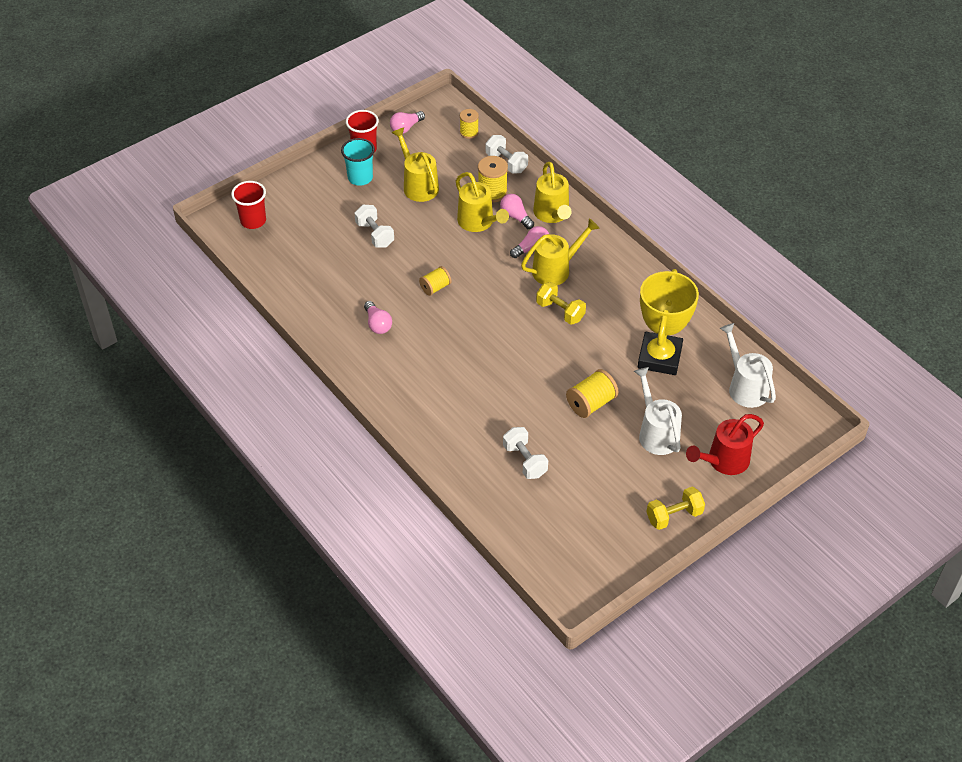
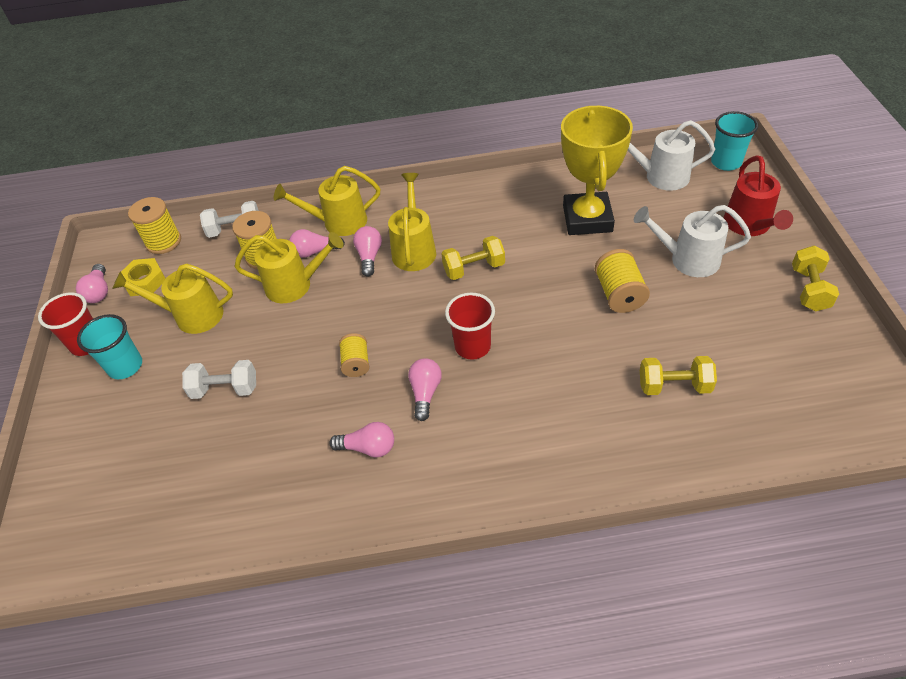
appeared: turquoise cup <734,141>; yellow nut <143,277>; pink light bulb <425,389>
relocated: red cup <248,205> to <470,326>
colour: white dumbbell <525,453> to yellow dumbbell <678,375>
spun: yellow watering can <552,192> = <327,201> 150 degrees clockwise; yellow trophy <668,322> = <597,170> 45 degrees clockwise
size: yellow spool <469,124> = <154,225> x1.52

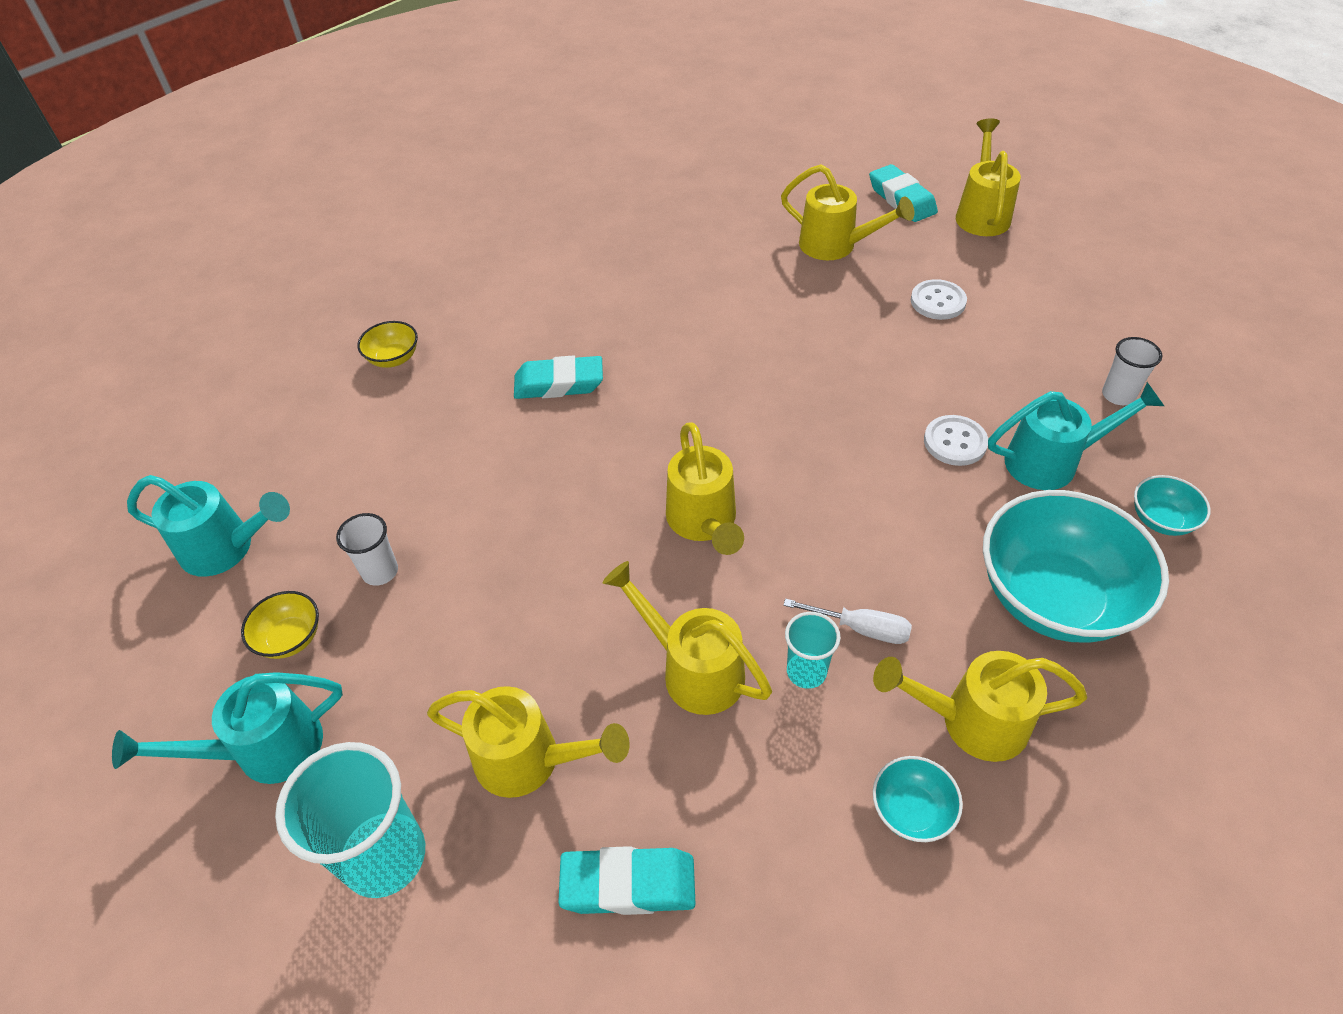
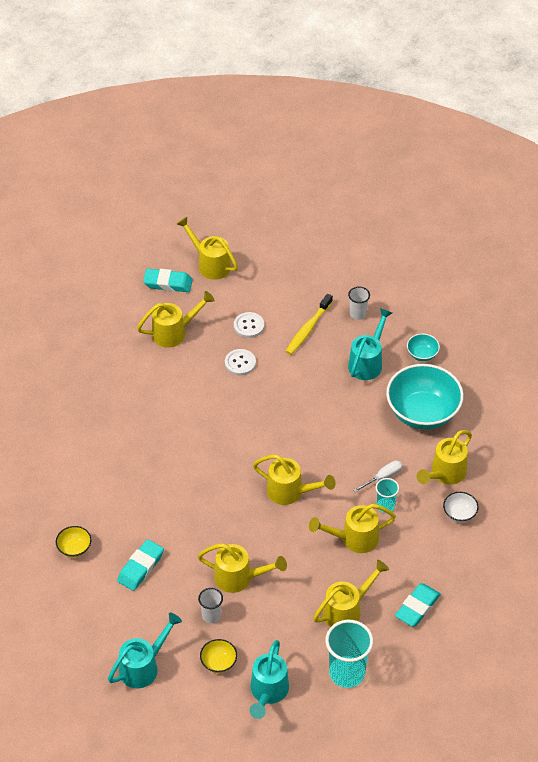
appeared: yellow toothbrush <309,324>; yellow watering can <242,568>
relocated: turquoise eraser <558,377> to <140,565>; white button <956,440> to <240,362>
colour: turquoise bowl <918,799> to white bowl <461,507>

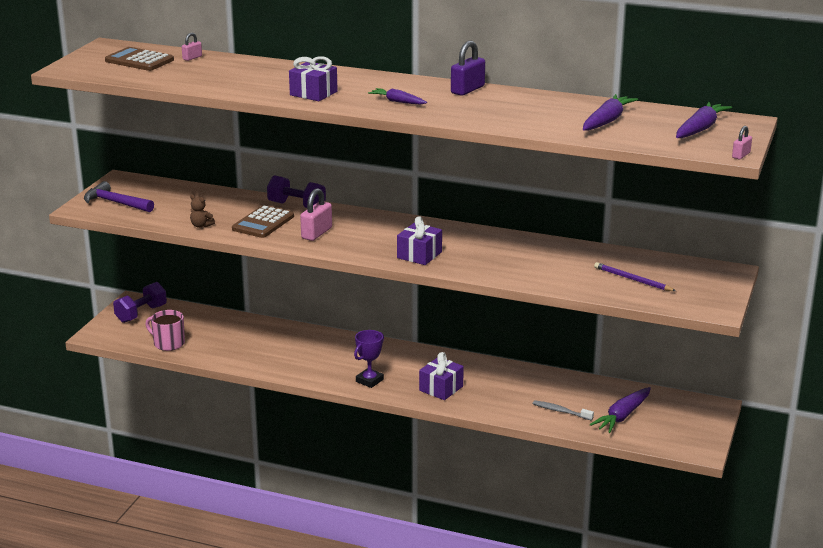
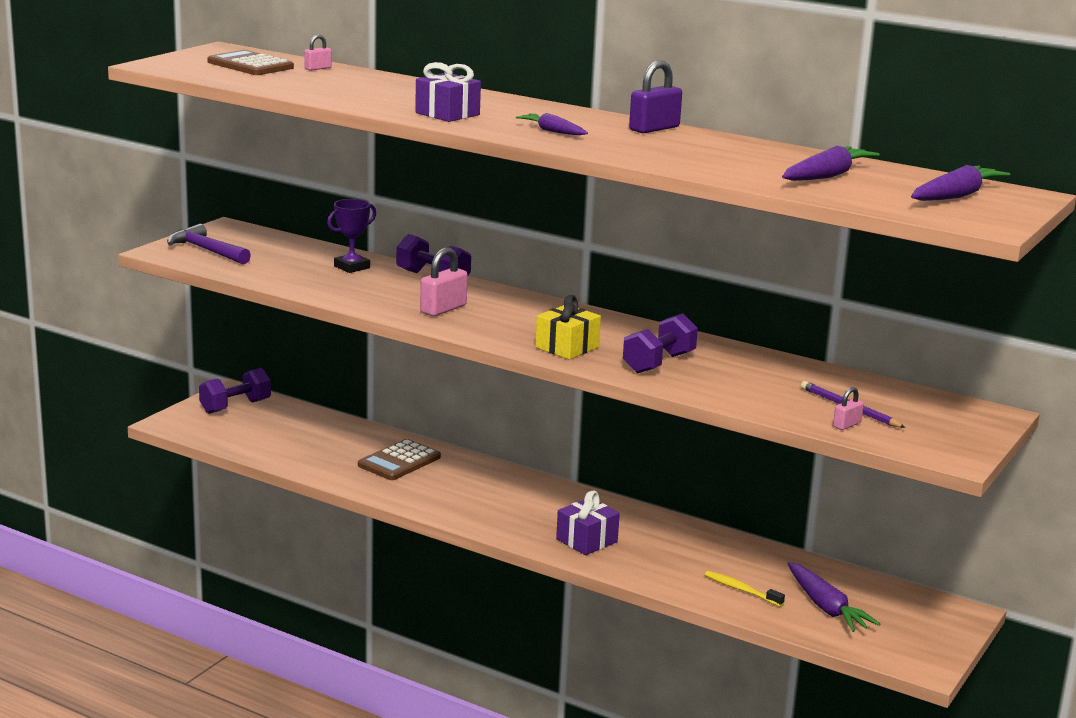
missing: brown teddy bear <202,211>; pink mug <165,330>
appeared: purple dumbbell <660,343>
relocated: pink padlock <742,142> to <848,408>; brown calculator <263,221> to <399,459>; purple trophy <369,359> to <351,236>
colour: purple gift <419,240> to yellow gift <568,327>; grey toothbrush <563,410> to yellow toothbrush <745,589>
spun: purple carrot <620,410> = <833,597> 75 degrees counterclockwise

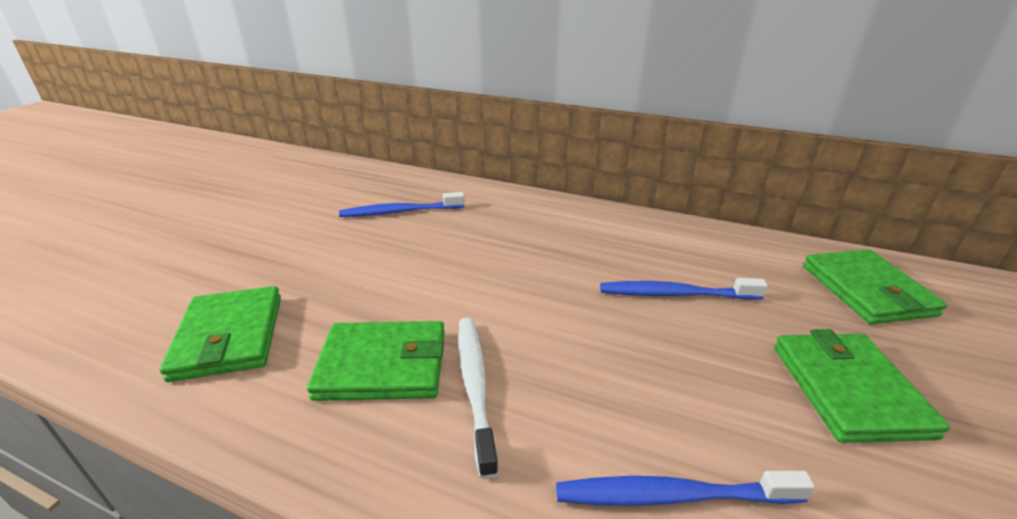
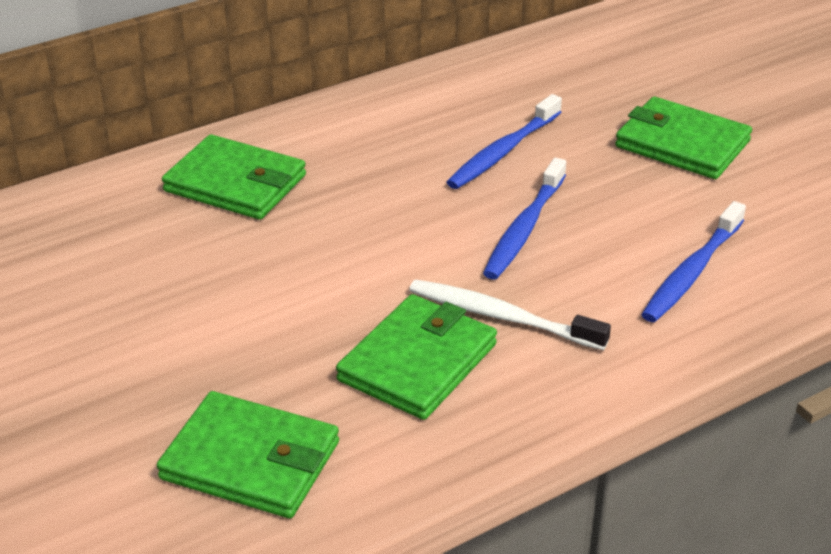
relocated: blue toothbrush <402,204> to <524,219>; green wallet <875,286> to <234,177>

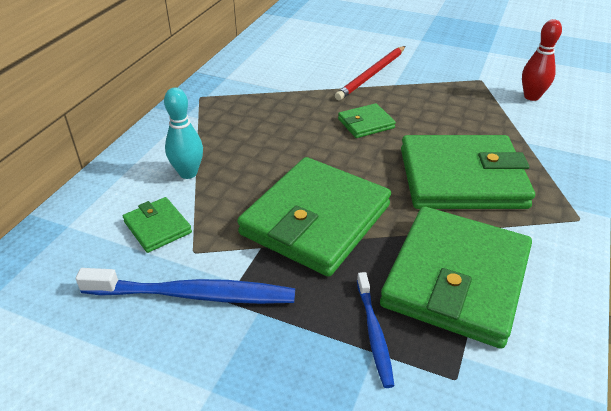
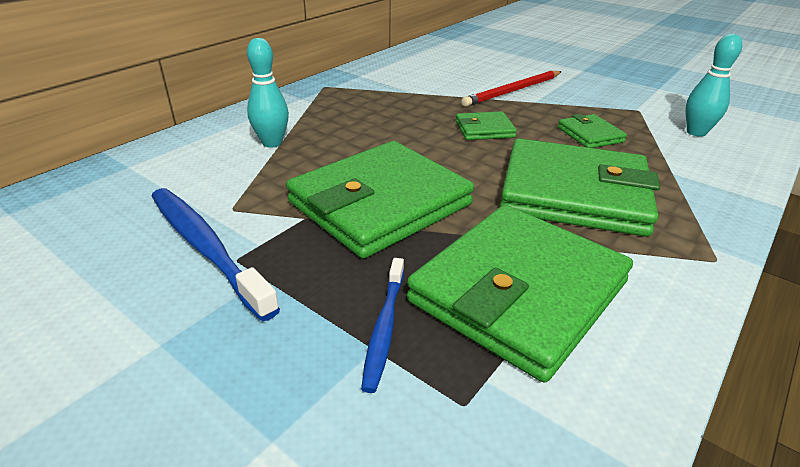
relocated: green wallet <157,225> to <592,131>
colour: red bowling pin <542,60> to turquoise bowling pin <714,85>
spun: blue toothbrush <185,286> = <216,254> 150 degrees counterclockwise

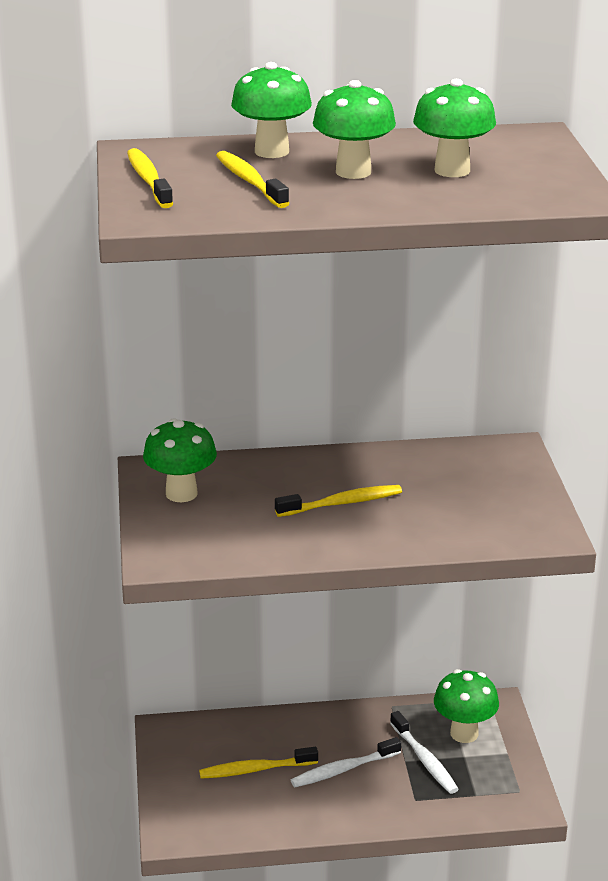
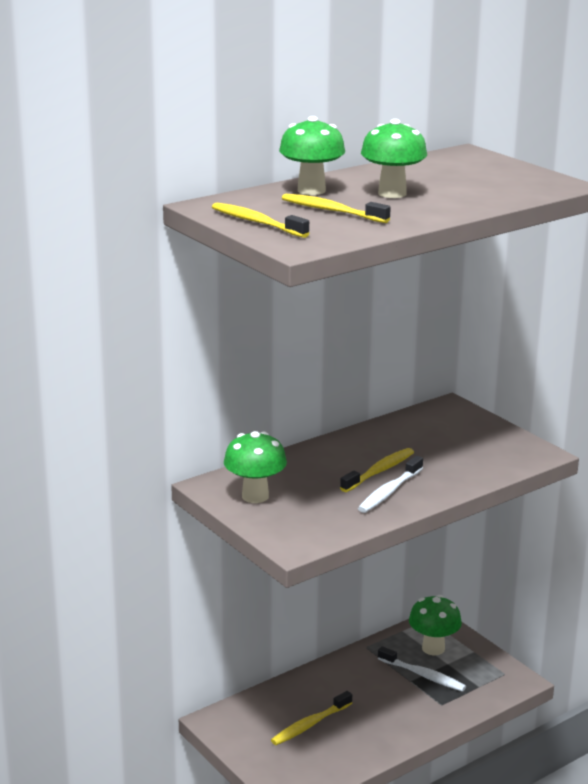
missing: green mushroom <454,128>
relocated: white toothbrush <346,762> to <390,484>

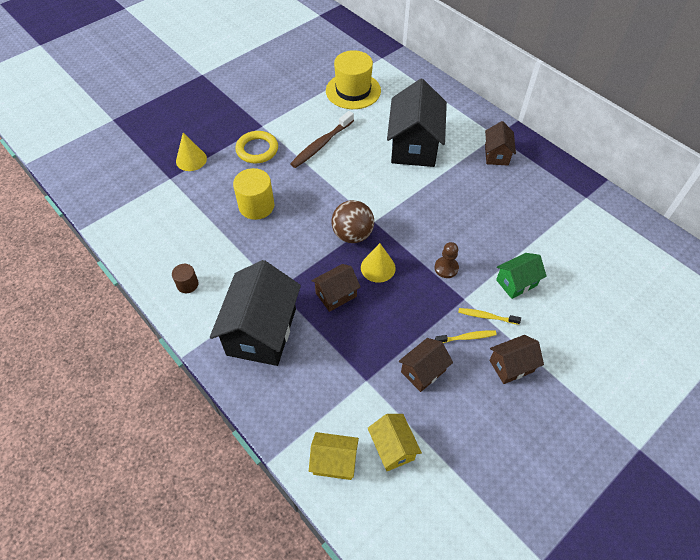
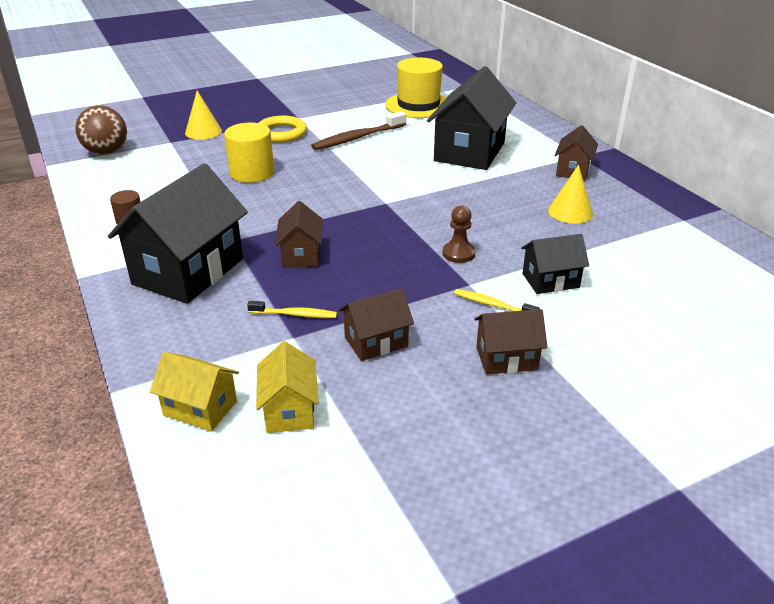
relocated: brown ball <353,221> to <101,130>; yellow cone <378,263> to <570,194>; yellow toothbrush <466,336> to <292,309>
colour: green house <521,276> to black house <555,264>
spun: brown house <336,288> = <299,234> 75 degrees counterclockwise

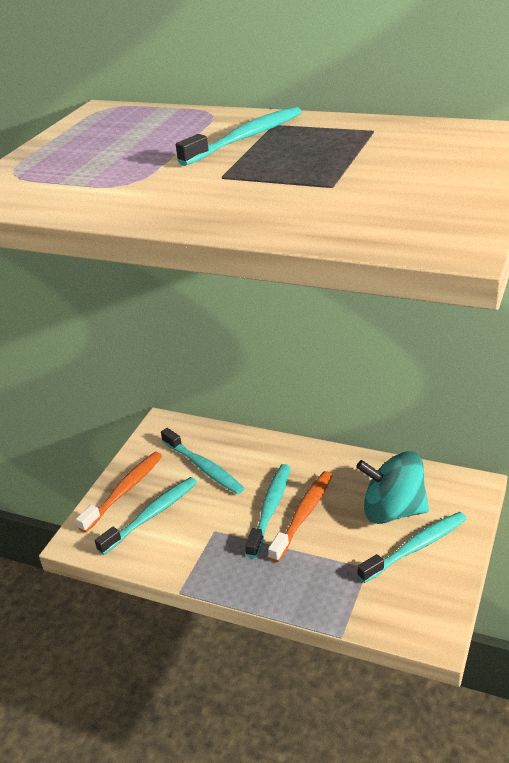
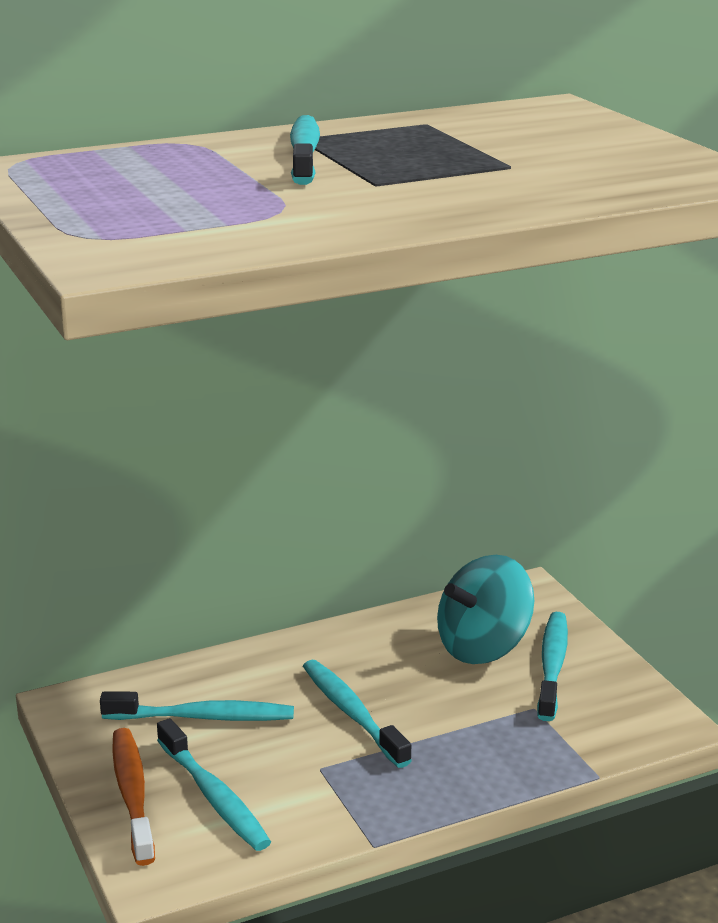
missing: orange toothbrush <300,516>
spun: turquoise toothbrush <146,516> = <214,784> 150 degrees clockwise

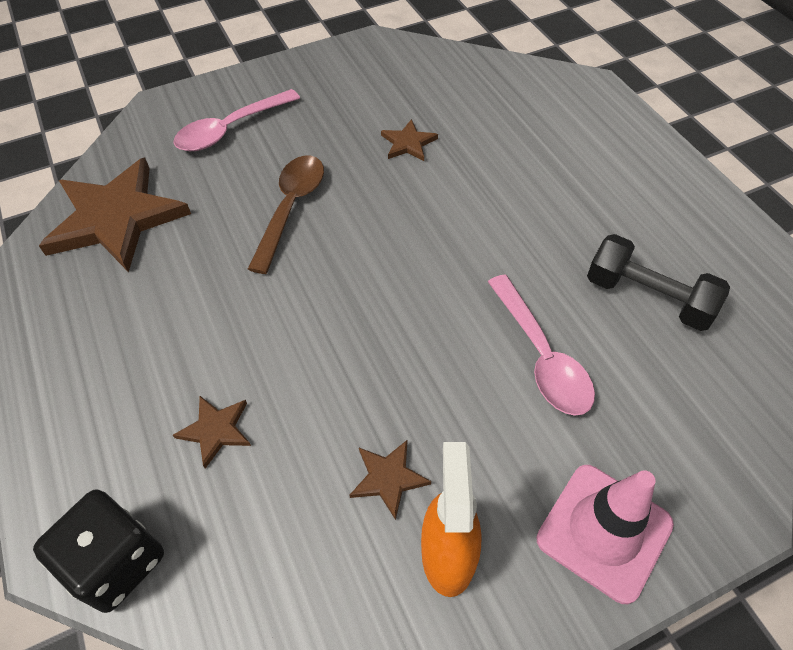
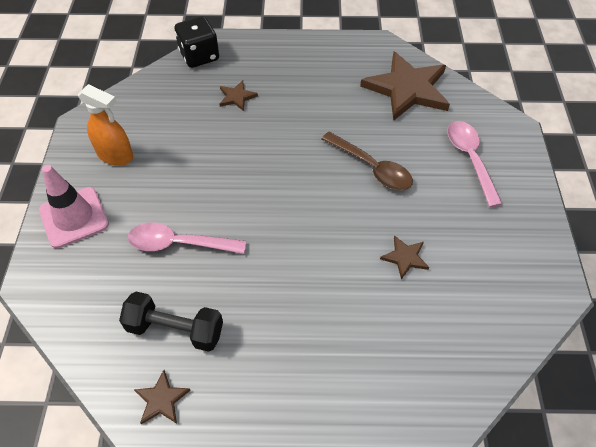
relocated: brown star <390,480> to <162,397>
spun: black dumbbell <658,282> = <171,322> 45 degrees clockwise

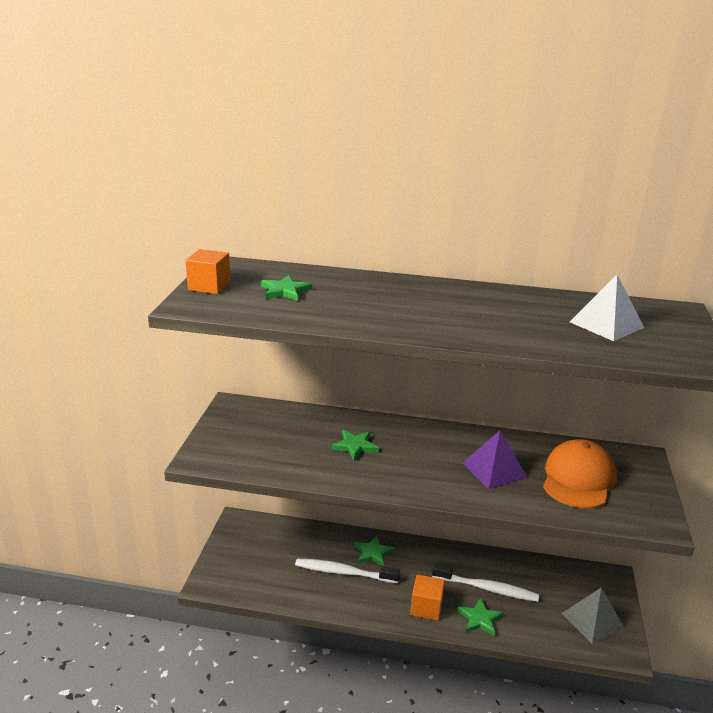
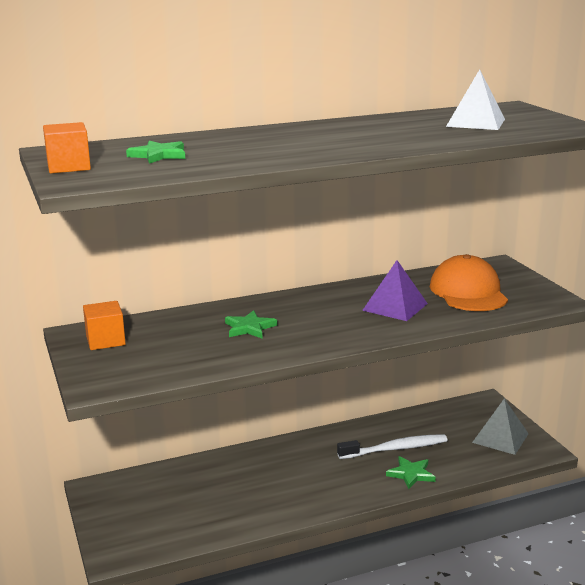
missing: green star <374,550>; white toothbrush <347,571>
relocated: orange cube <427,598> to <104,325>

